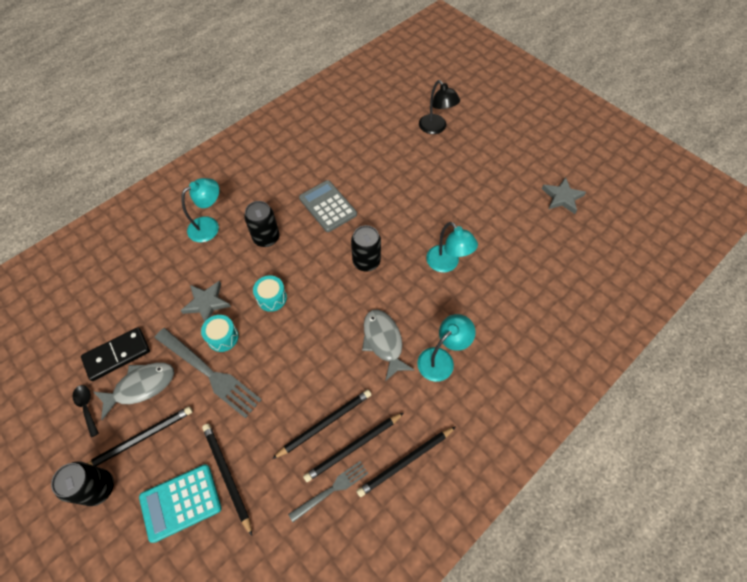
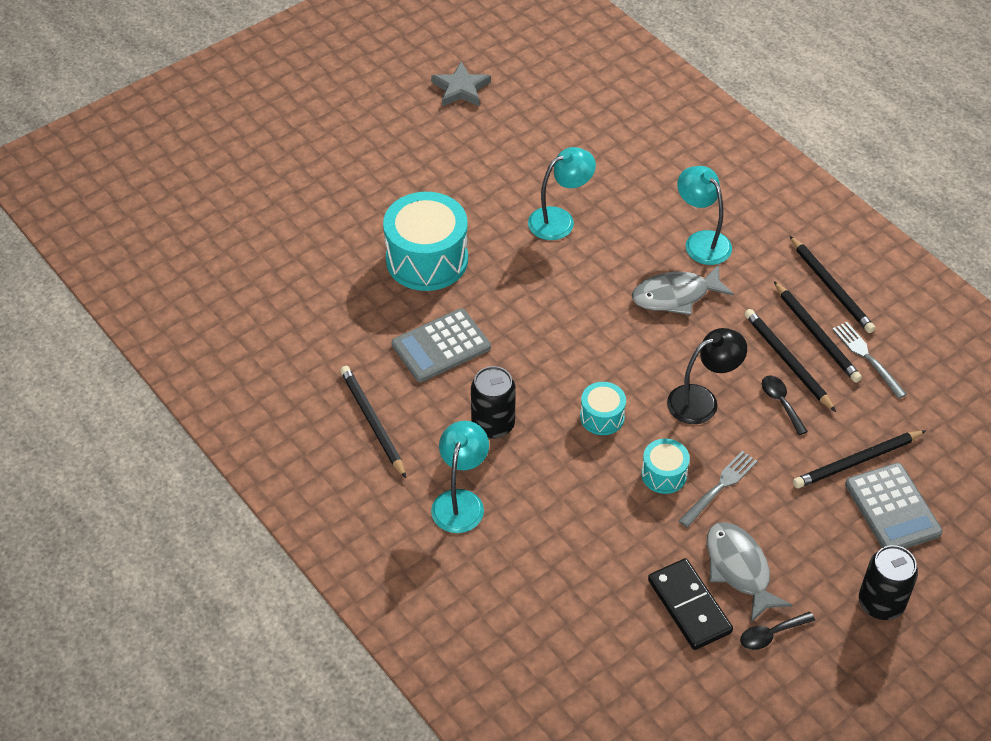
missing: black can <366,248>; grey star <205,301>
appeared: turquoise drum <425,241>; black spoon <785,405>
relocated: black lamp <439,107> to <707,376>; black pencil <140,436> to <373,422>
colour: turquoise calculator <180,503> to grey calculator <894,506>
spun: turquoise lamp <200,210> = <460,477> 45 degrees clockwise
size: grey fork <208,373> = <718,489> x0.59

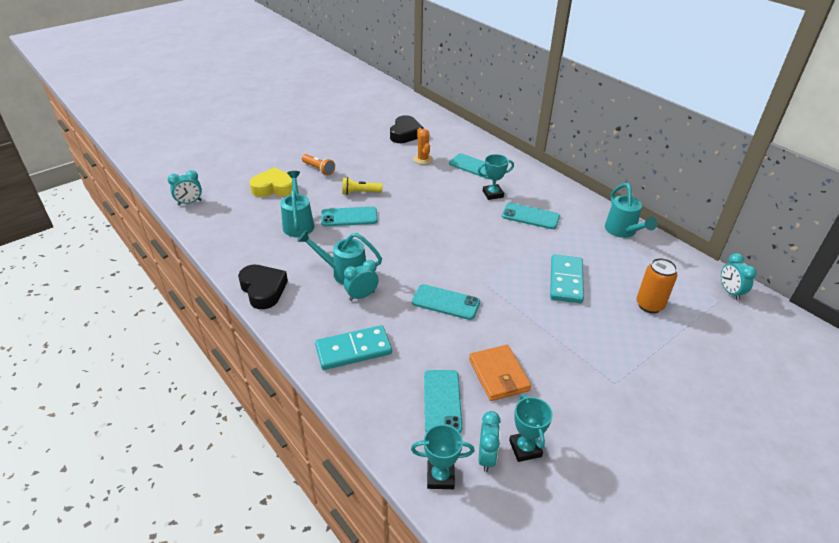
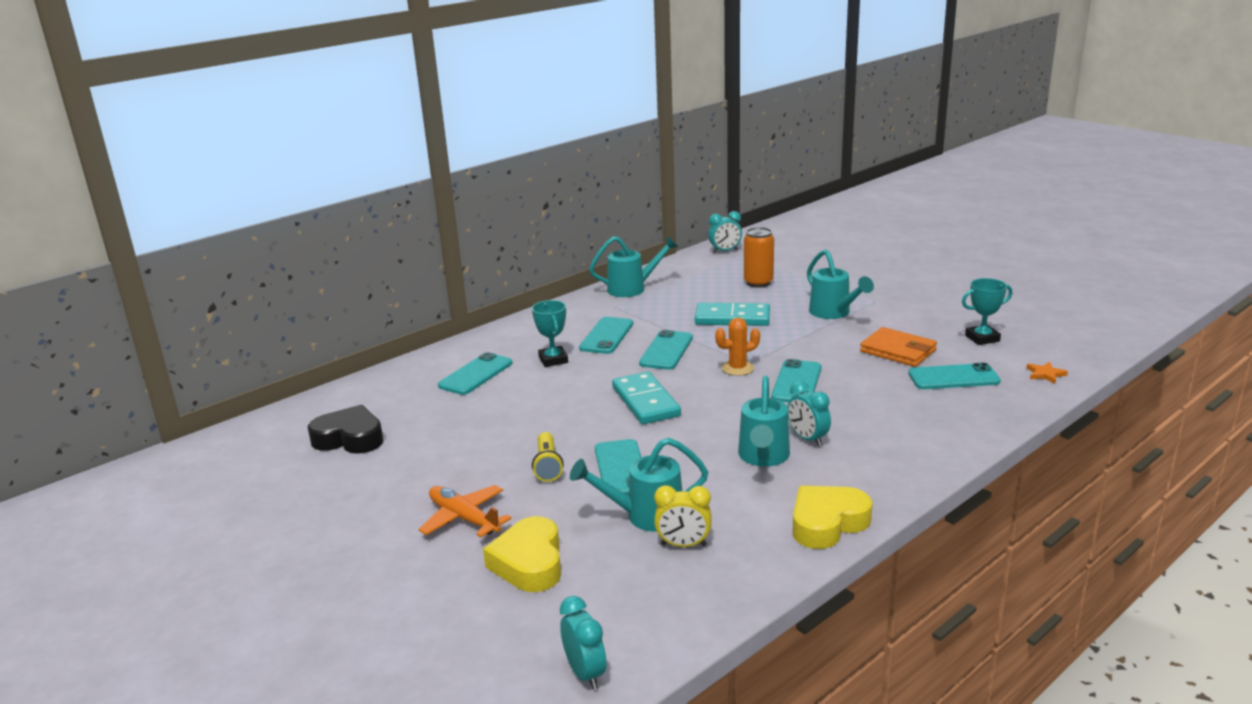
missing: turquoise clock <490,441>
appeared: turquoise watering can <840,284>; turquoise phone <666,350>; yellow clock <683,516>
relocated: orange cactus <423,146> to <737,346>; turquoise domino <353,347> to <646,398>
exchanged: orange flashlight <318,165> to orange plane <465,511>; turquoise trophy <442,456> to orange star <1047,373>
colour: black heart <263,287> to yellow heart <833,517>
spun: orange wallet <500,373> = <898,347> 60 degrees clockwise

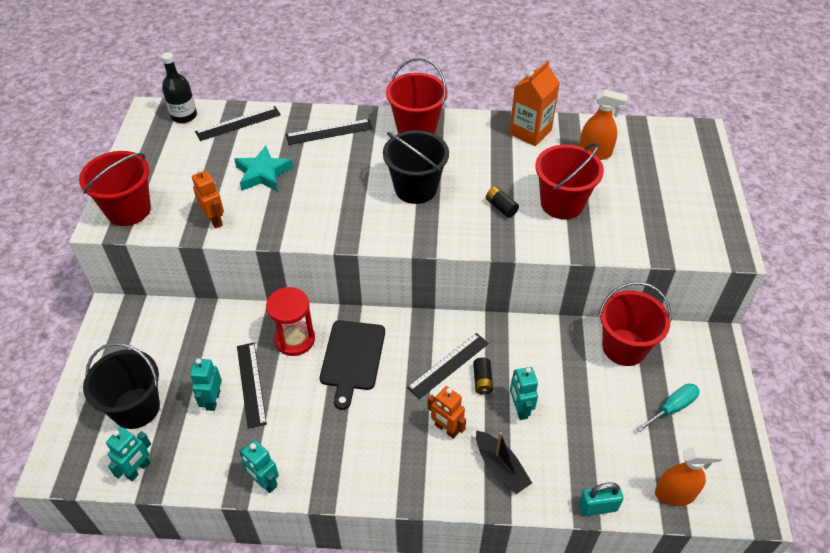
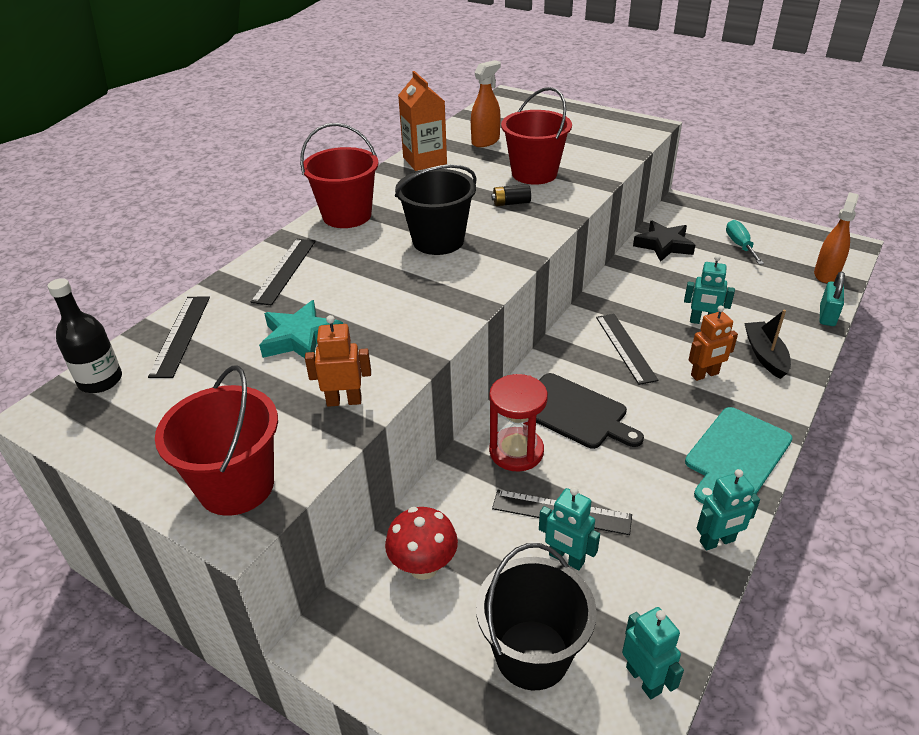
missing: black battery <483,376>
appeared: turquoise cutting board <738,455>; red mushroom <421,543>
exchanged: red bucket <635,324> to black star <664,241>
spun: black boat <504,462> = <767,344> 90 degrees counterclockwise

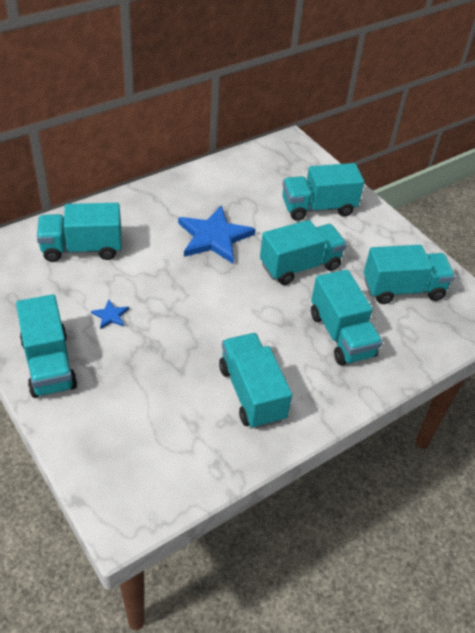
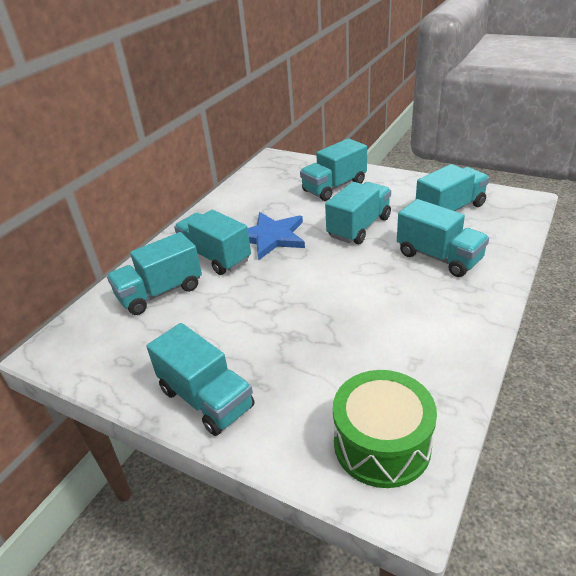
missing: blue star <110,314>
appeared: green drum <385,429>
relocated: turquoise truck <255,381> to <212,242>

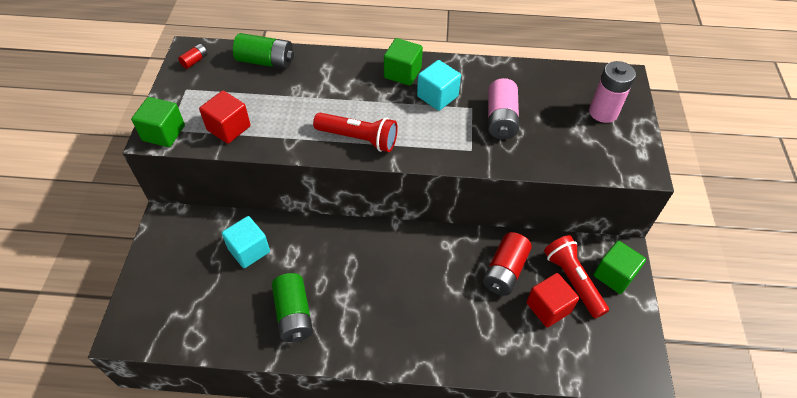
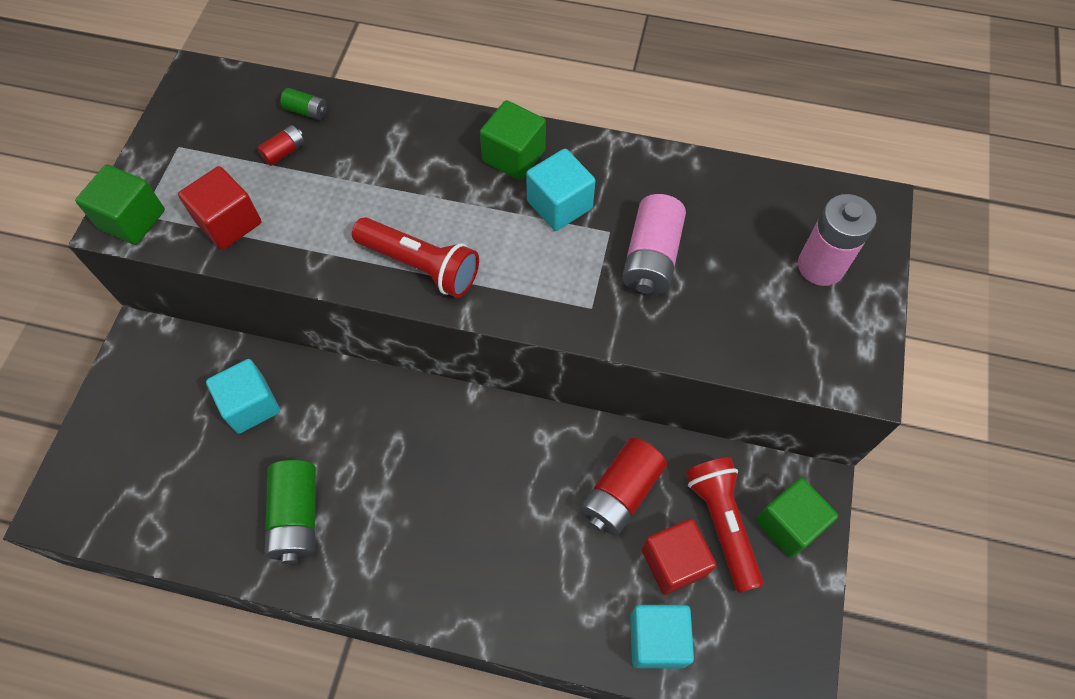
appeared: turquoise cube <662,636>
relocated: red battery <192,56> to <281,145>
size: green battery <263,51> = <303,104> x0.49

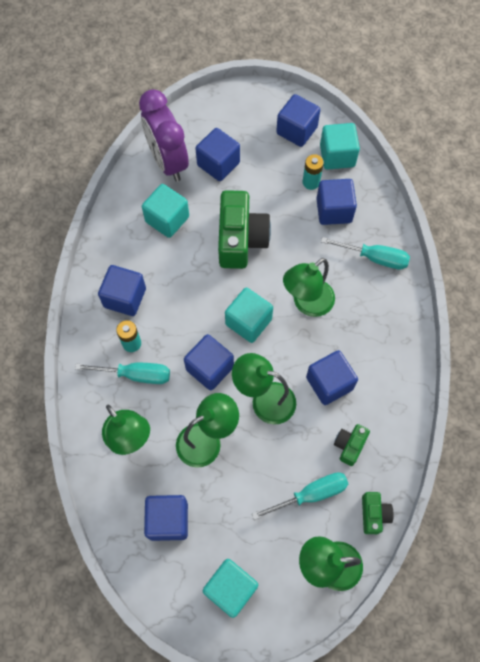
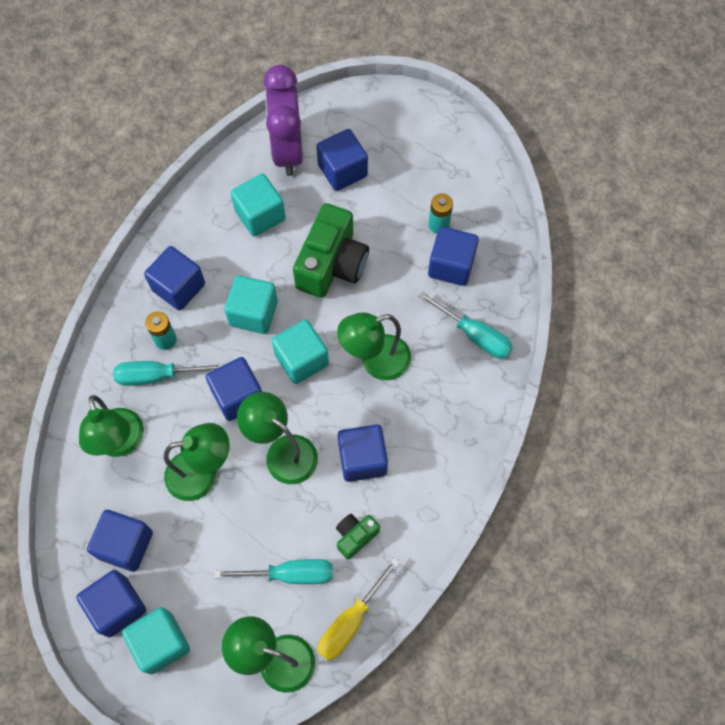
relocated: blue cube <298,120> to <111,603>; turquoise cube <340,146> to <251,304>
exchanged: green camera <377,513> to yellow screwdriver <358,609>
spun: turquoise screwdriver <122,373> = <169,373> 150 degrees clockwise

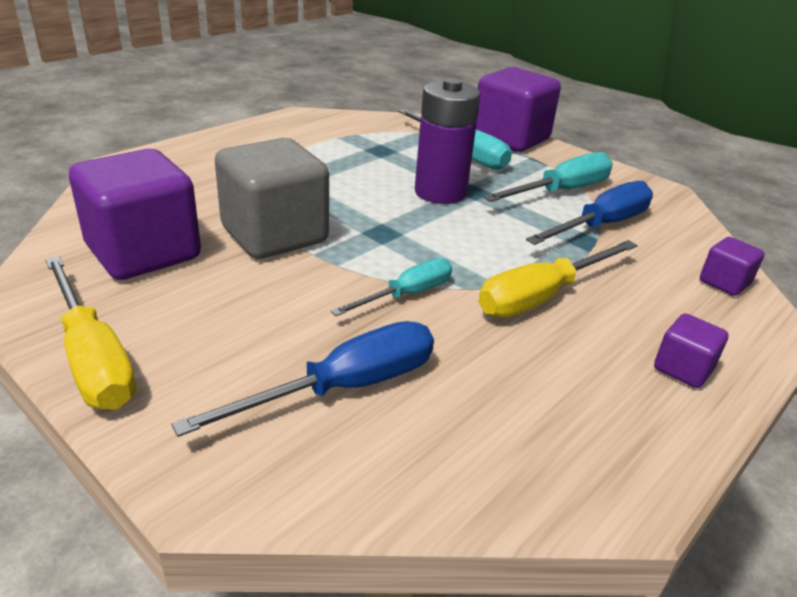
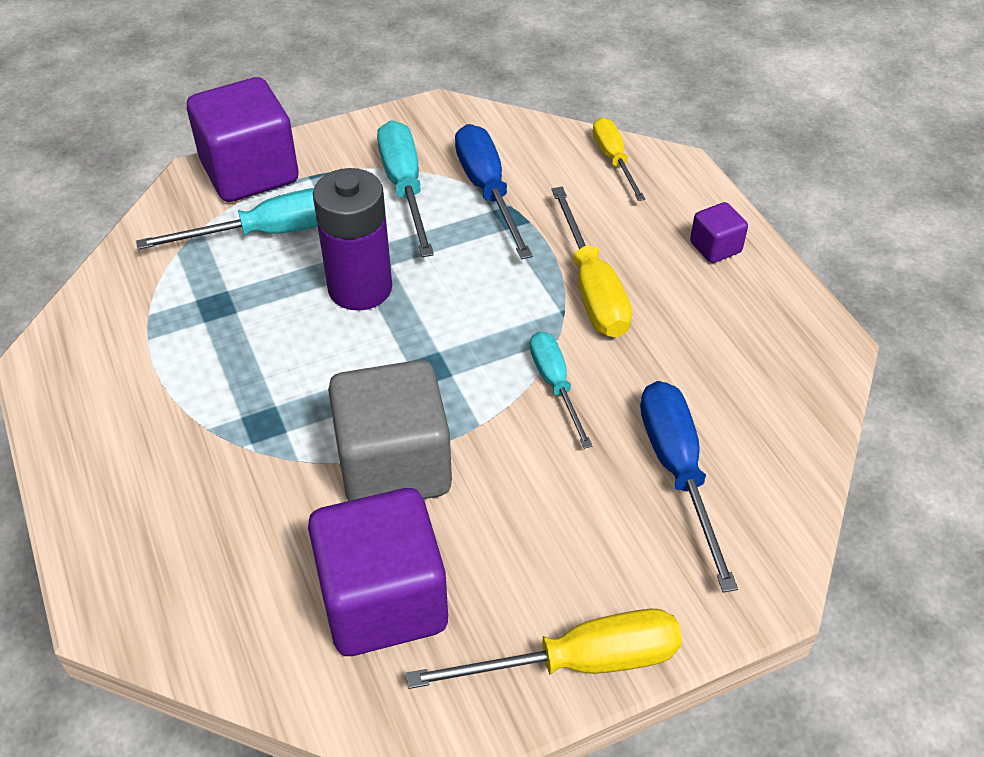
exchanged: purple cube <732,266> to yellow screwdriver <619,159>

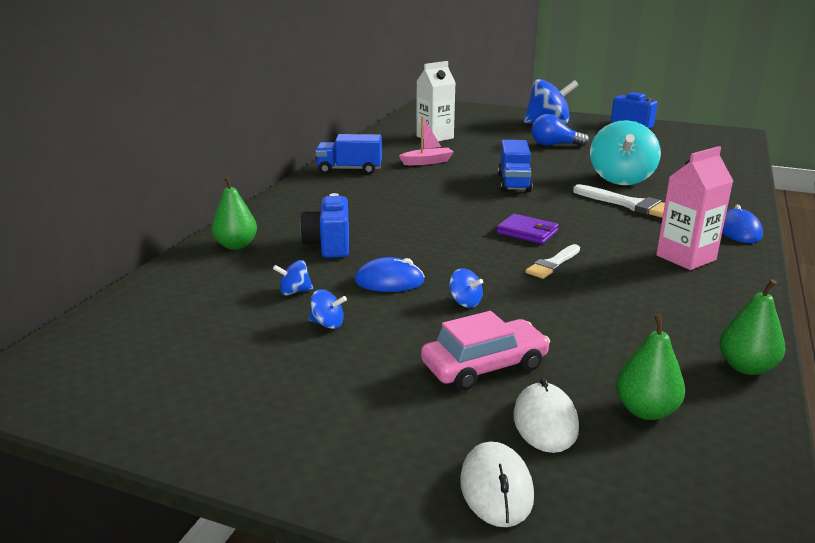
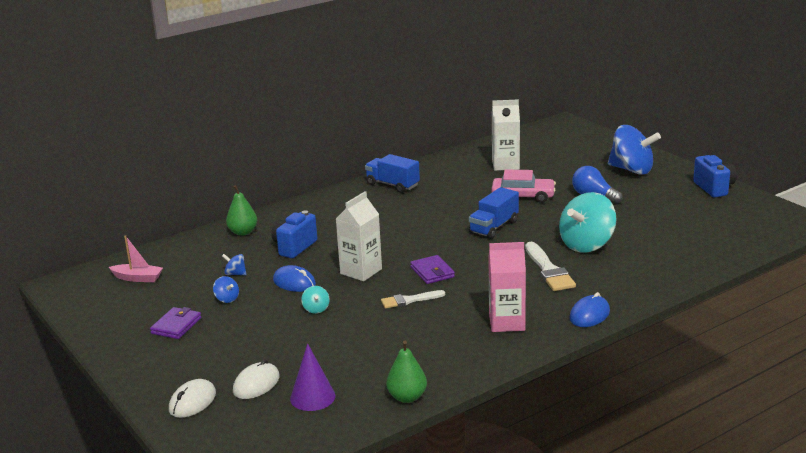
appeared: white carton <359,236>; purple wallet <175,323>
relocated: pink boat <426,140> to <136,258>; pink car <485,351> to <524,186>
exchanged: green pear <650,367> to purple cone <313,377>
colour: blue spinning top <466,288> to turquoise spinning top <315,300>

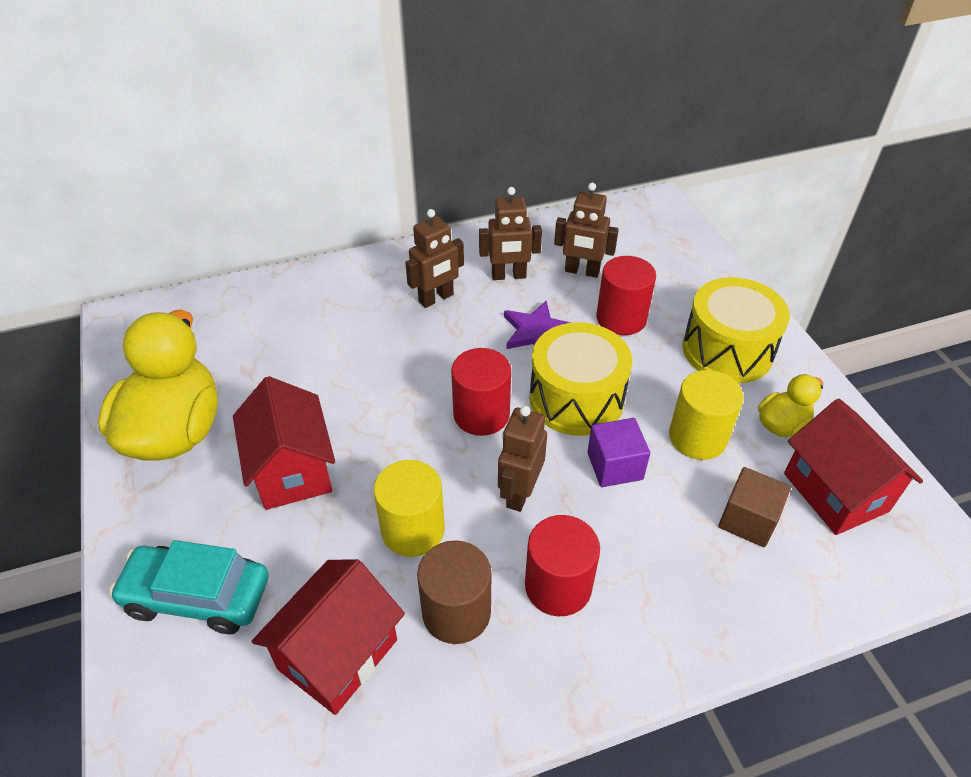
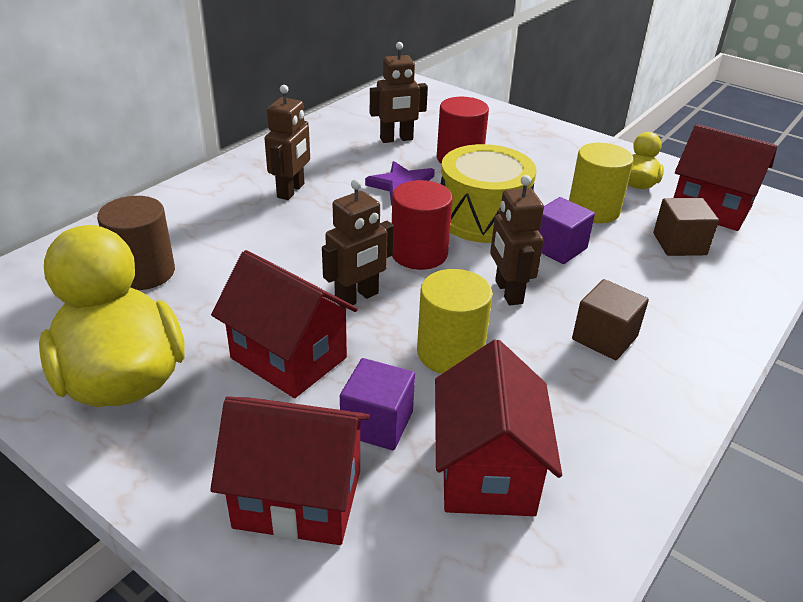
missing: yellow drum <736,330>
appeared: purple cube <377,404>
relocated: brown robot <510,233> to <358,244>; brown cylinder <454,592> to <136,243>
exchanged: red cylinder <562,565> to brown cube <610,319>; turquoise car <189,587> to red house <290,470>

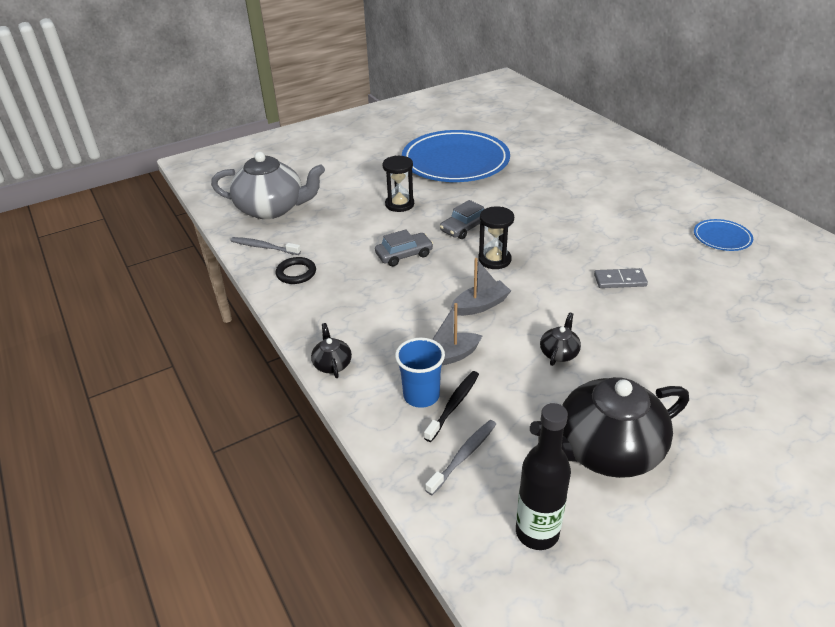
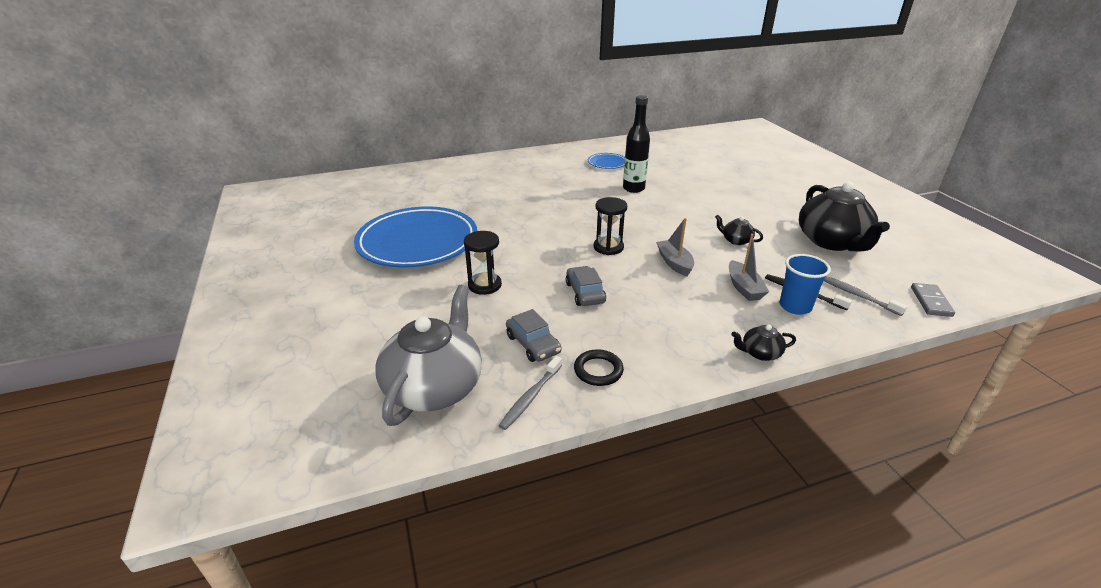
relocated: grey car <462,219> to <533,335>; grey domino <621,278> to <933,300>; black bottle <543,476> to <636,144>

